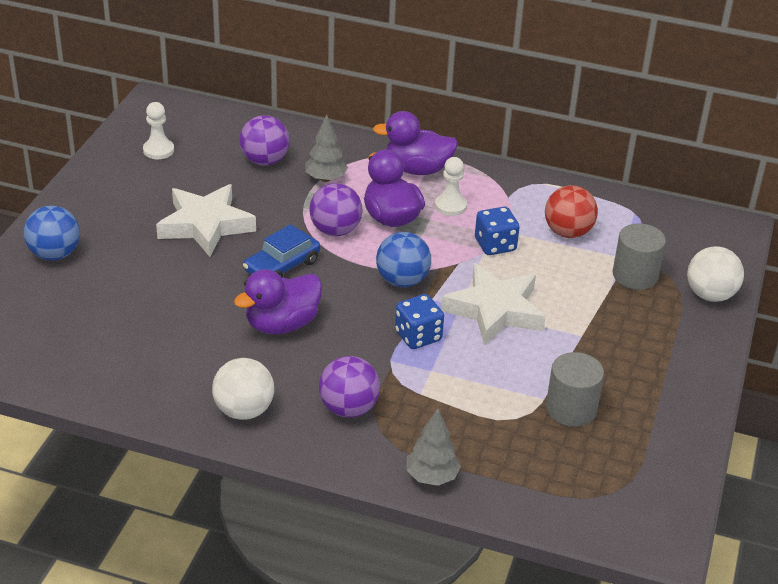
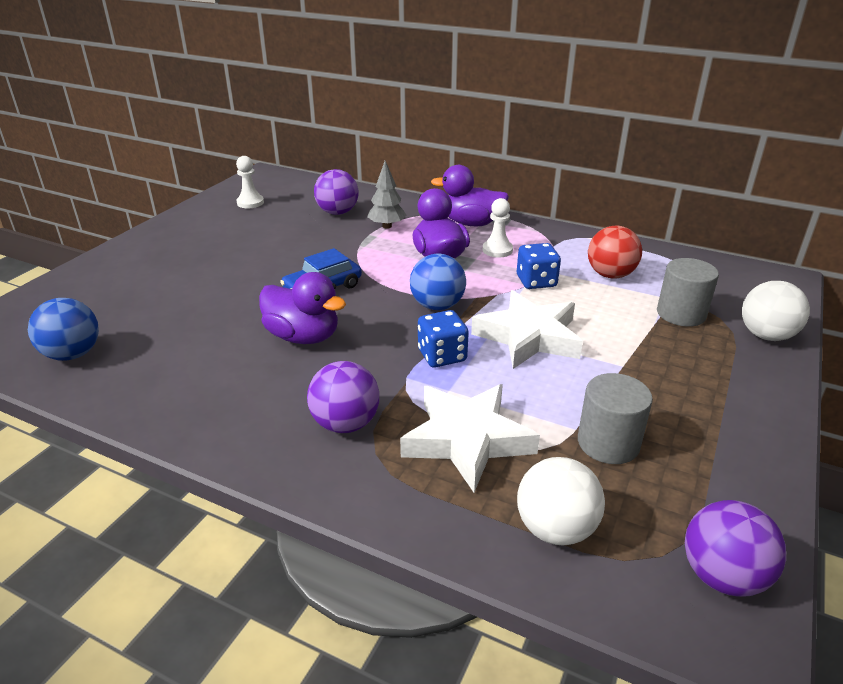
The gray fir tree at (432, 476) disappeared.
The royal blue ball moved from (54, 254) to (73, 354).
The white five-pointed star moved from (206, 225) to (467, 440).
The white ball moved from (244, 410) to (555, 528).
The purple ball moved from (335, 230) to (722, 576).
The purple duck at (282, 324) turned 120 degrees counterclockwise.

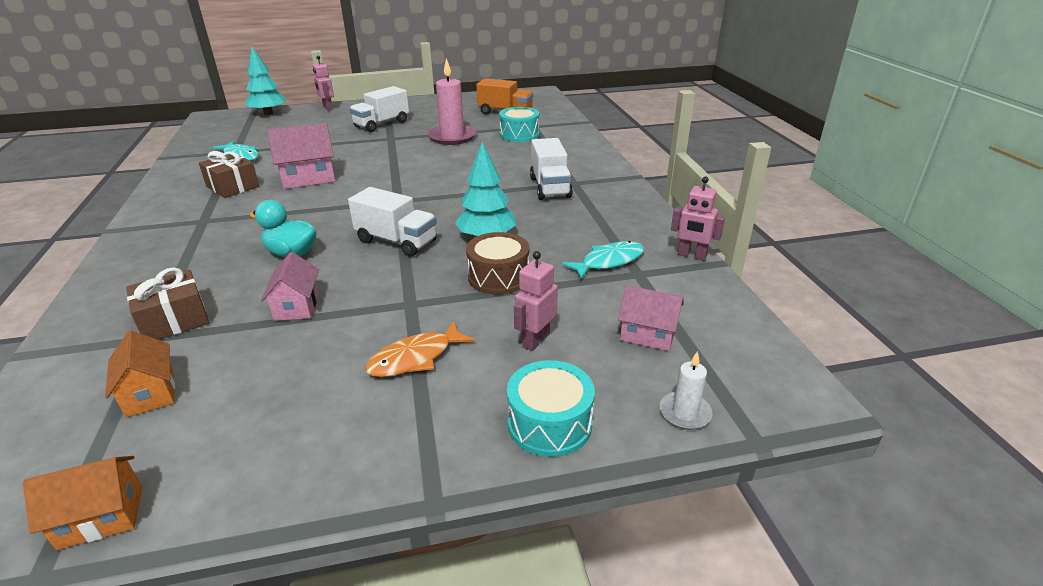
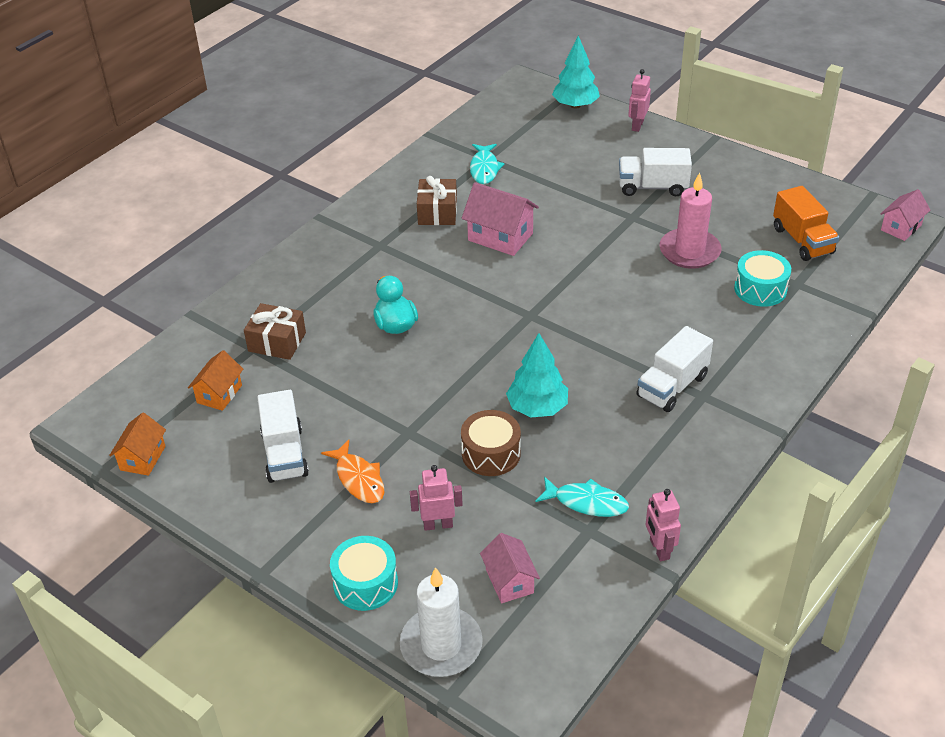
The pink toy house moved from (297, 306) to (901, 227).
The white truck moved from (396, 241) to (285, 454).
The bright orange toy house at (101, 517) turned 75 degrees clockwise.
The bright orange toy fish at (415, 358) turned 135 degrees counterclockwise.
The white wax candle at (685, 413) changed to 1.97 times the size.

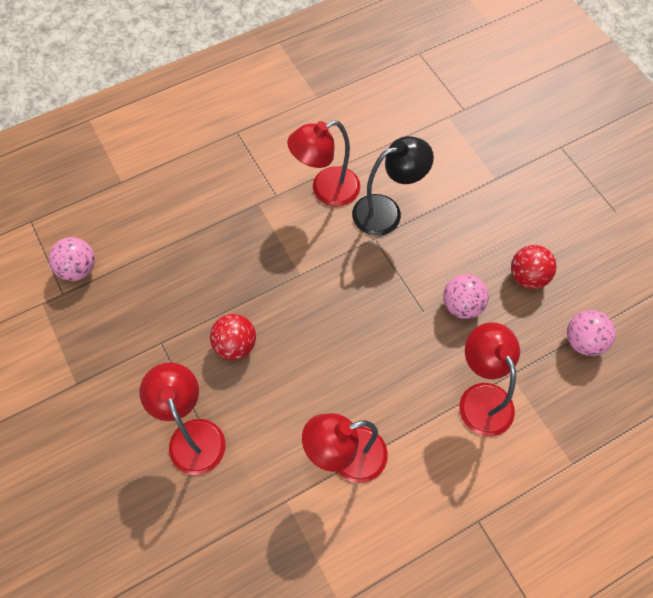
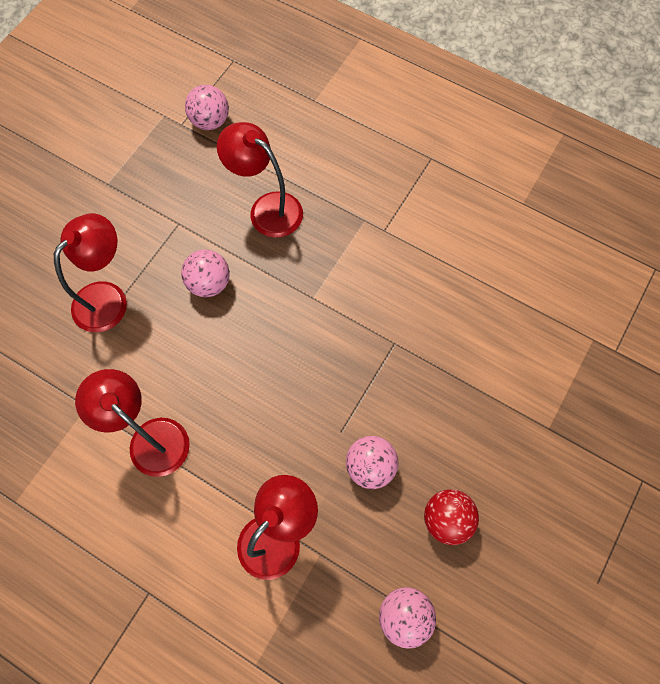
The ebony reading lamp at (386, 211) disappeared.
The crimson reading lamp moved from (326, 190) to (267, 208).
The crimson ball at (235, 345) became the pink ball at (209, 283).

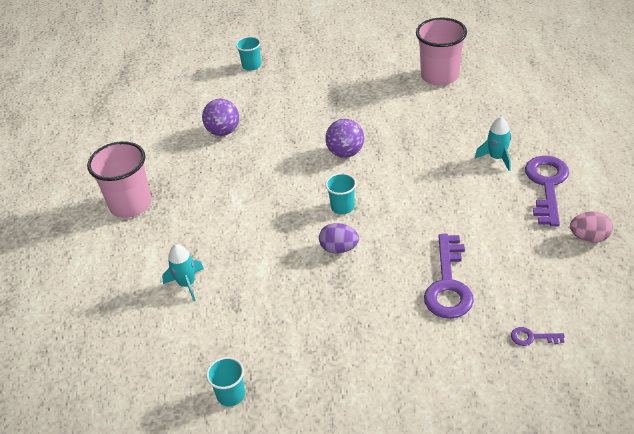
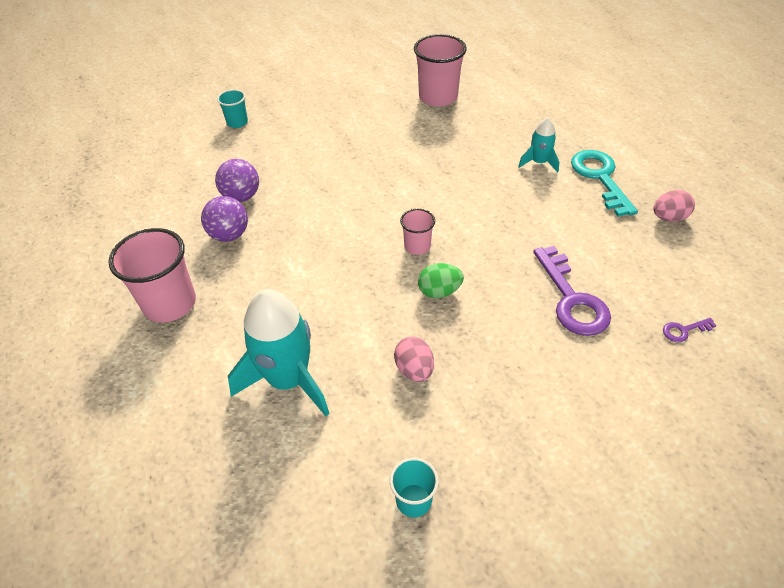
The pink egg at (414, 370) appeared.
The purple ball moved from (345, 153) to (229, 235).
The purple egg at (339, 248) became the emerald egg at (439, 291).
The teal tumbler at (342, 207) became the pink tumbler at (417, 246).
The purple door key at (547, 185) became the teal door key at (600, 177).
The teal toy rocket at (187, 284) changed to 1.93 times the size.

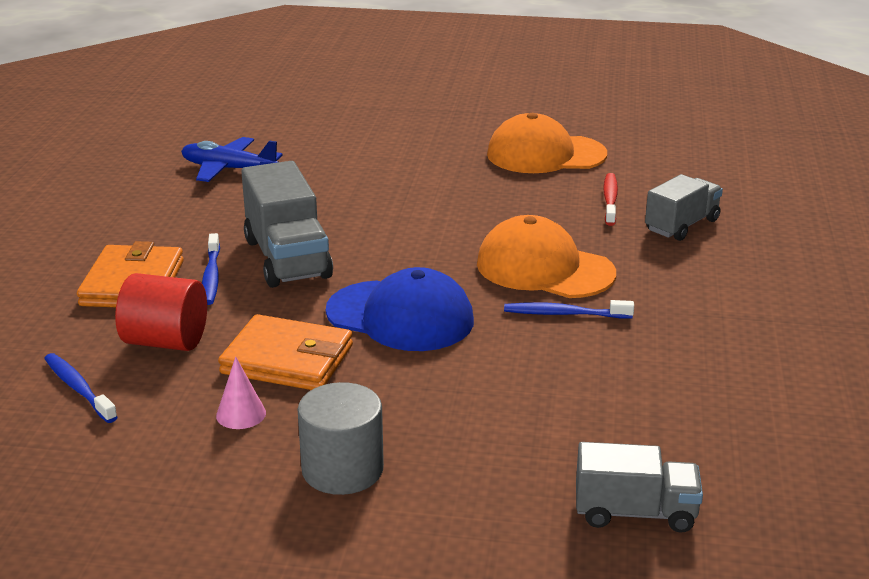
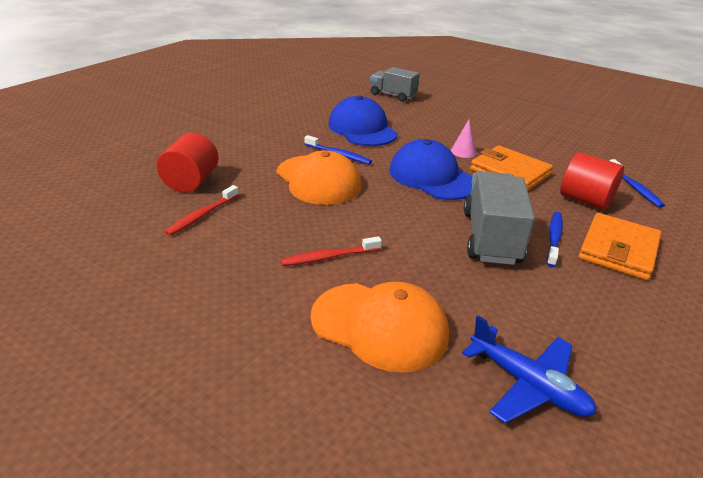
The gray cylinder at (342, 469) disappeared.
The crimson toothbrush at (329, 257) appeared.
The royal blue peaked cap at (362, 129) appeared.
The pink cone shape moved from (241, 414) to (463, 152).
The bright orange peaked cap moved from (545, 154) to (379, 326).
The gray truck at (682, 225) was replaced by the crimson cylinder at (191, 182).

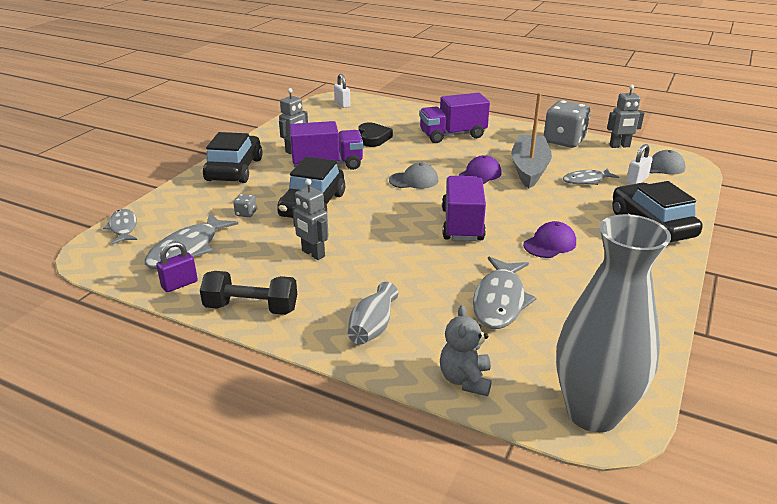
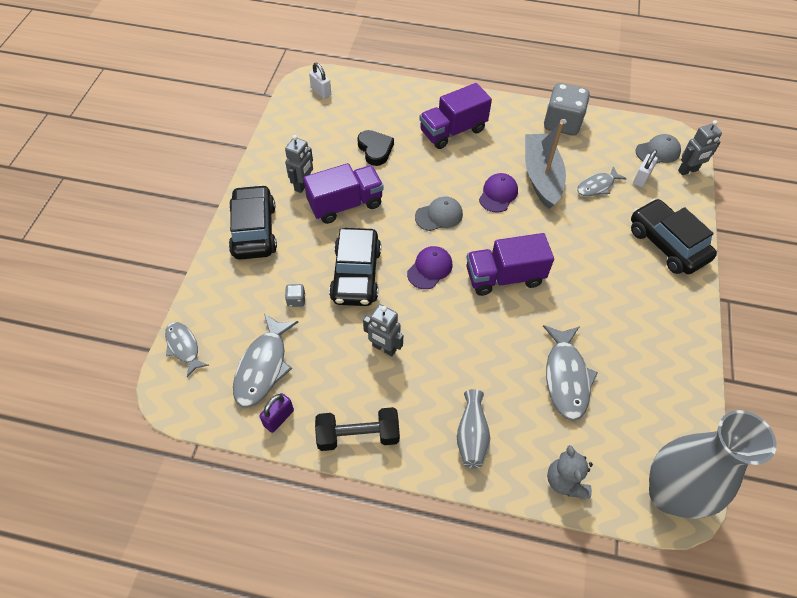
The purple peaked cap moved from (550, 244) to (430, 268).
The gray robot figure moved from (619, 146) to (688, 170).
The purple truck at (462, 224) turned 90 degrees counterclockwise.

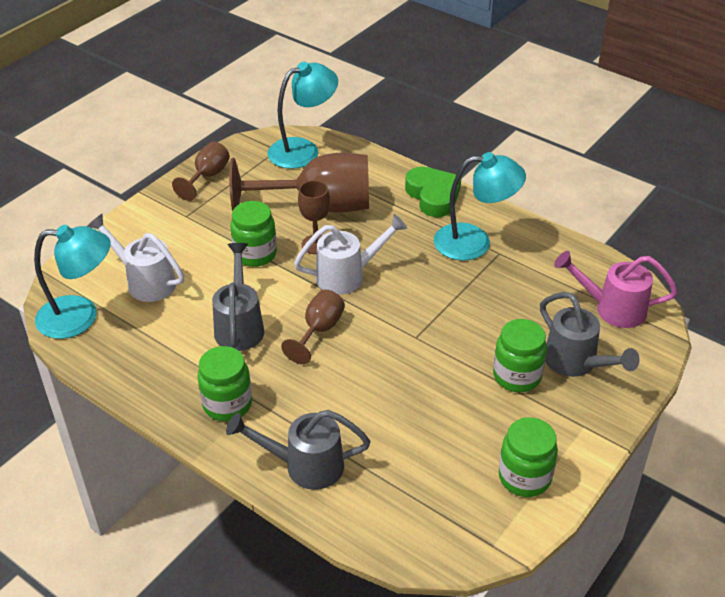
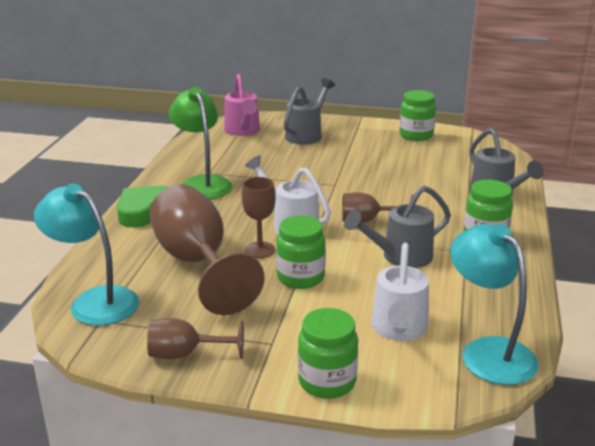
The emerald jam jar moved from (517, 376) to (327, 381).
The teal reading lamp at (474, 242) became the emerald reading lamp at (202, 183).

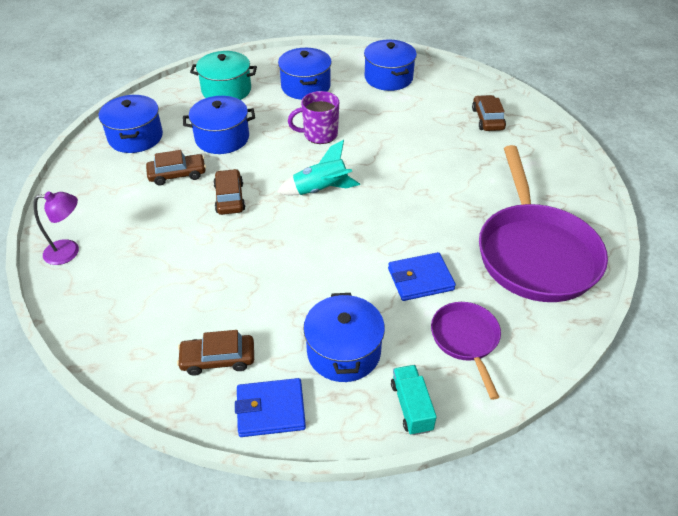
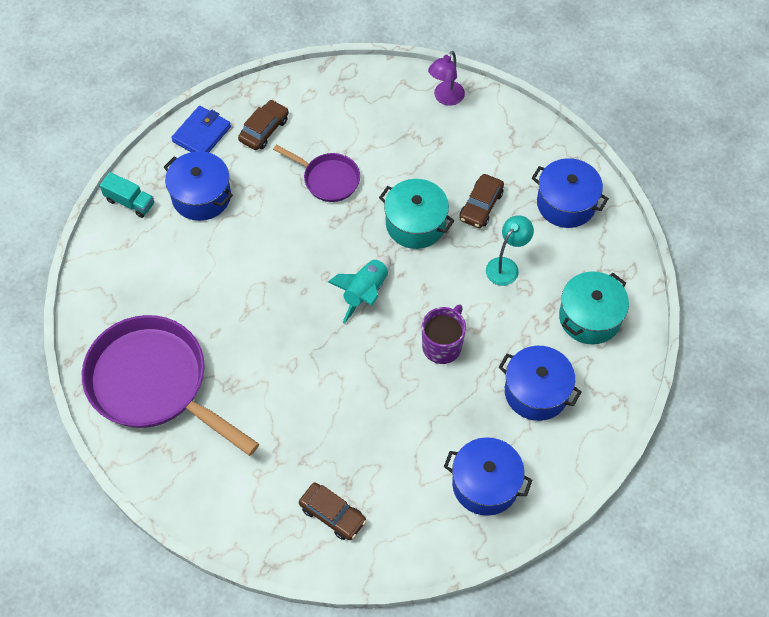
The royal blue billfold at (420, 279) disappeared.
The purple pan moved from (466, 340) to (328, 179).
The royal blue stockpot at (222, 138) was replaced by the teal reading lamp at (506, 266).
The brown car at (230, 198) was replaced by the teal stockpot at (415, 224).

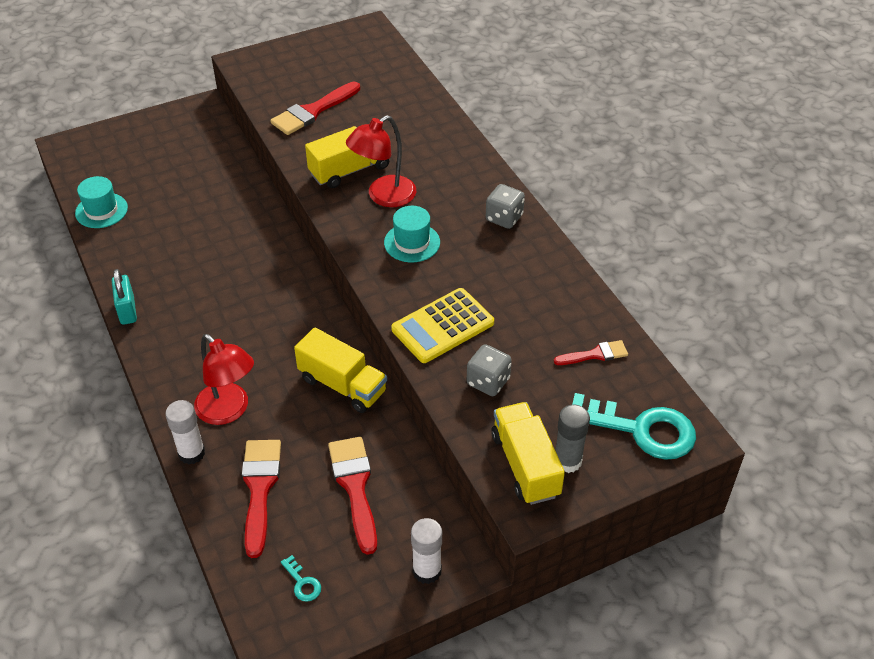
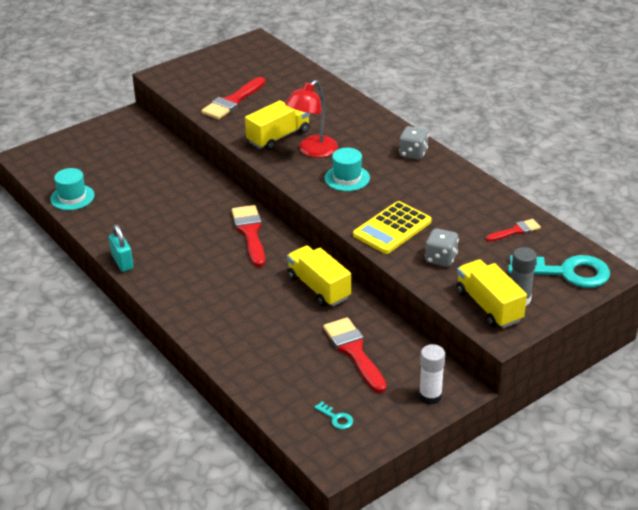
The white glue stick at (191, 453) disappeared.
The crimson reading lamp at (229, 411) disappeared.
The crimson brush moved from (260, 488) to (250, 232).
The yellow truck at (342, 385) turned 150 degrees counterclockwise.

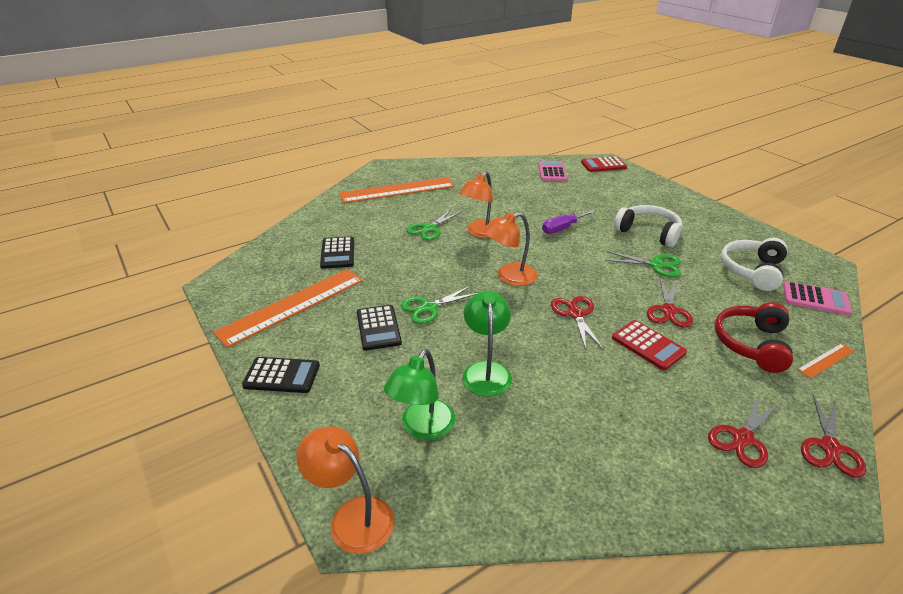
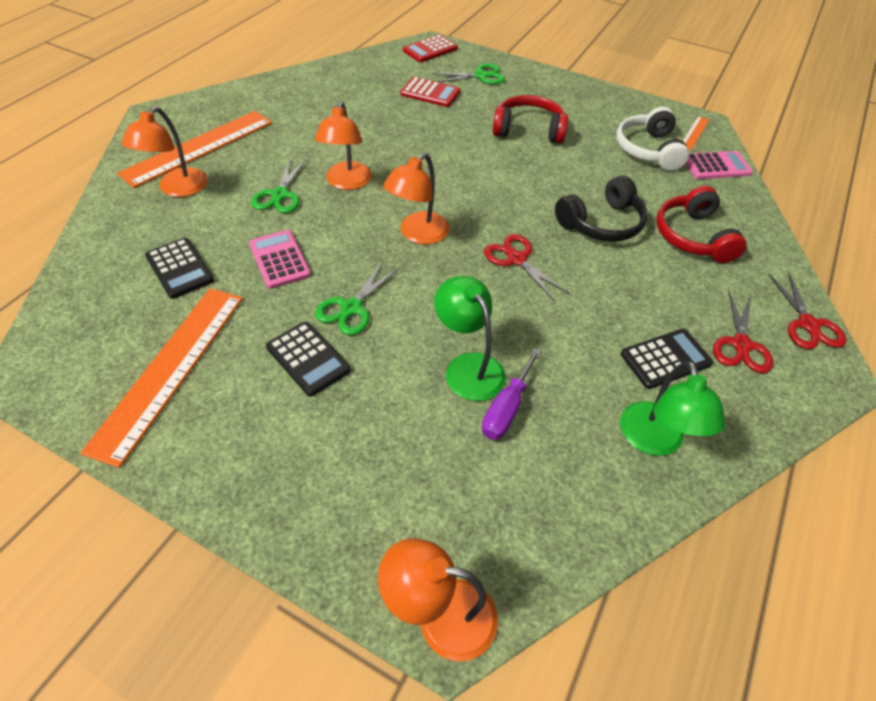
The bright orange reading lamp at (177, 189) appeared.
The ebony calculator moved from (282, 375) to (665, 359).
The emerald reading lamp moved from (422, 428) to (654, 441).
The pink calculator moved from (552, 172) to (279, 259).
The purple flat screwdriver moved from (562, 228) to (506, 409).
The emerald pair of scissors moved from (656, 265) to (480, 76).
The crimson calculator moved from (648, 345) to (430, 93).
The bright orange straightedge moved from (826, 360) to (694, 133).
The crimson pair of scissors at (668, 311) was replaced by the ebony headphones at (602, 223).
The white headphones at (648, 232) became the crimson headphones at (528, 130).

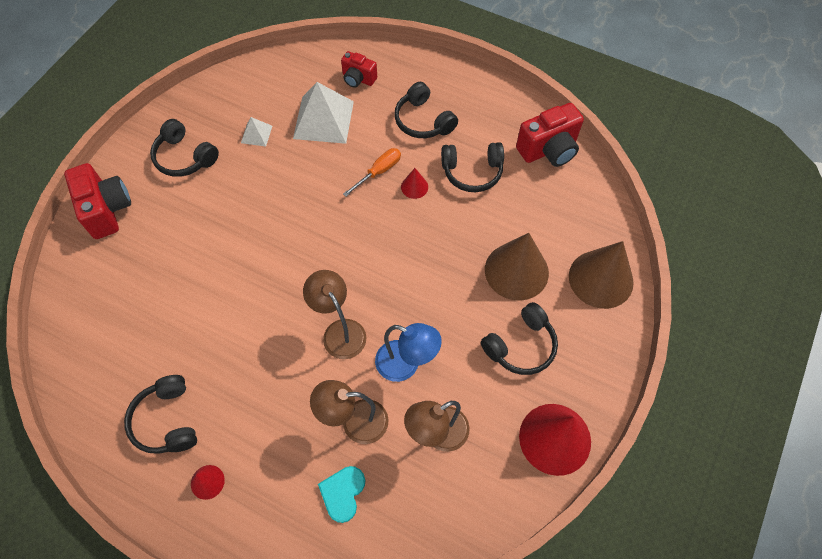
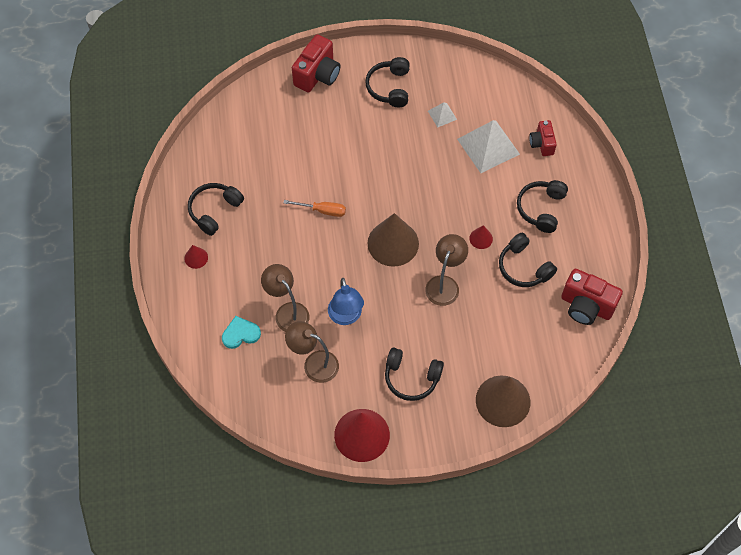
The brown reading lamp moved from (339, 331) to (444, 284).
The bright orange flat screwdriver moved from (379, 172) to (322, 210).
The brown cone shape moved from (516, 271) to (393, 243).

